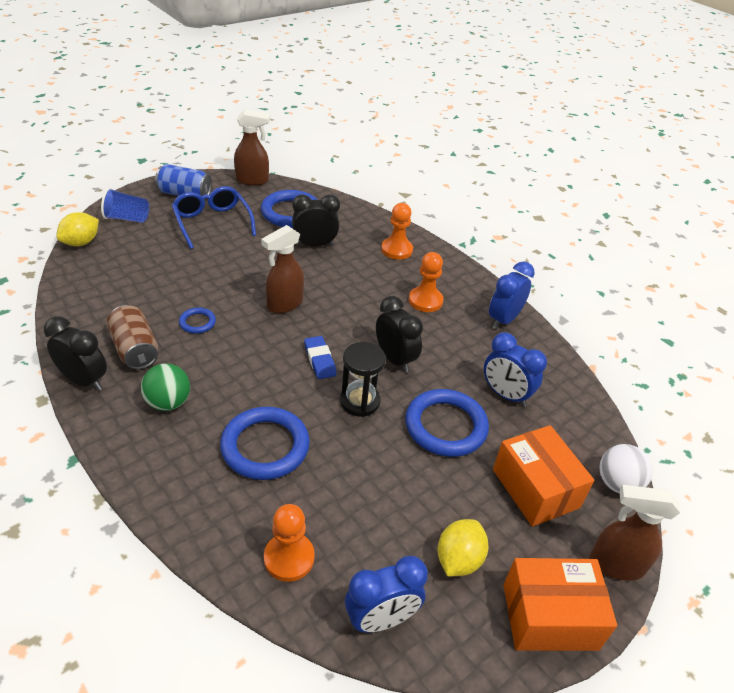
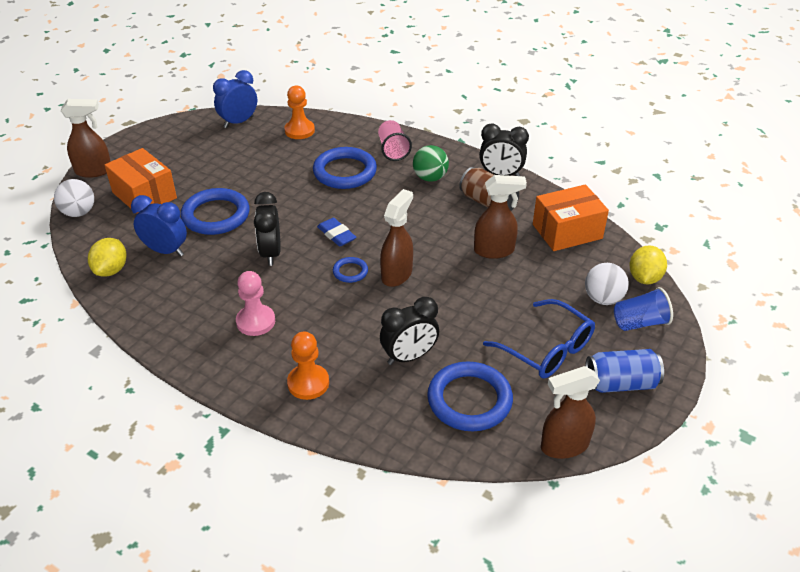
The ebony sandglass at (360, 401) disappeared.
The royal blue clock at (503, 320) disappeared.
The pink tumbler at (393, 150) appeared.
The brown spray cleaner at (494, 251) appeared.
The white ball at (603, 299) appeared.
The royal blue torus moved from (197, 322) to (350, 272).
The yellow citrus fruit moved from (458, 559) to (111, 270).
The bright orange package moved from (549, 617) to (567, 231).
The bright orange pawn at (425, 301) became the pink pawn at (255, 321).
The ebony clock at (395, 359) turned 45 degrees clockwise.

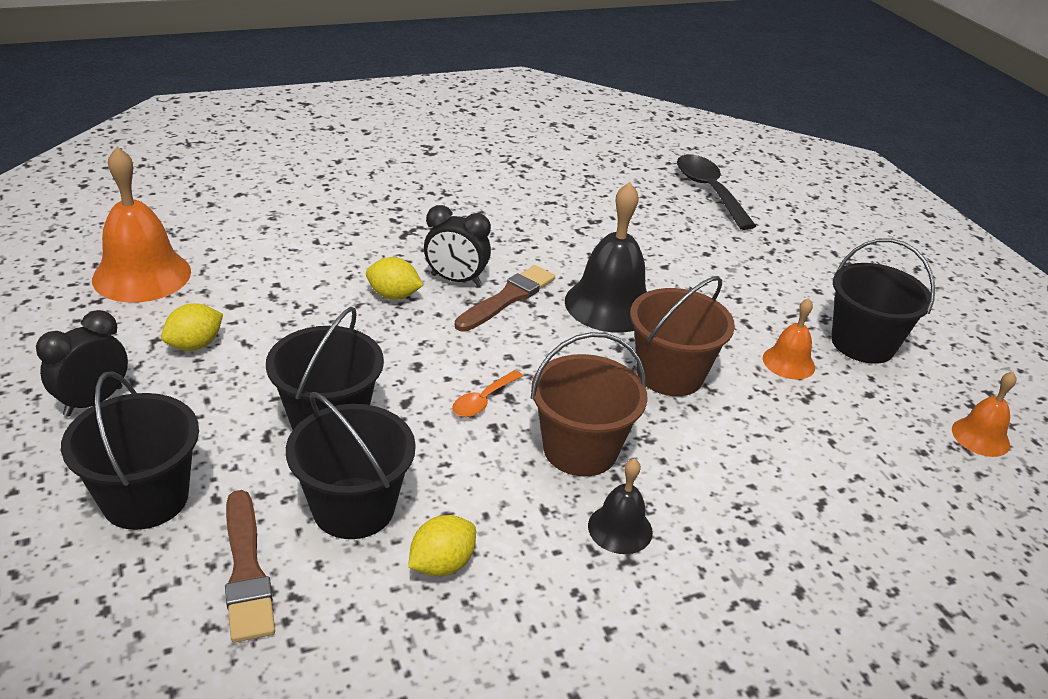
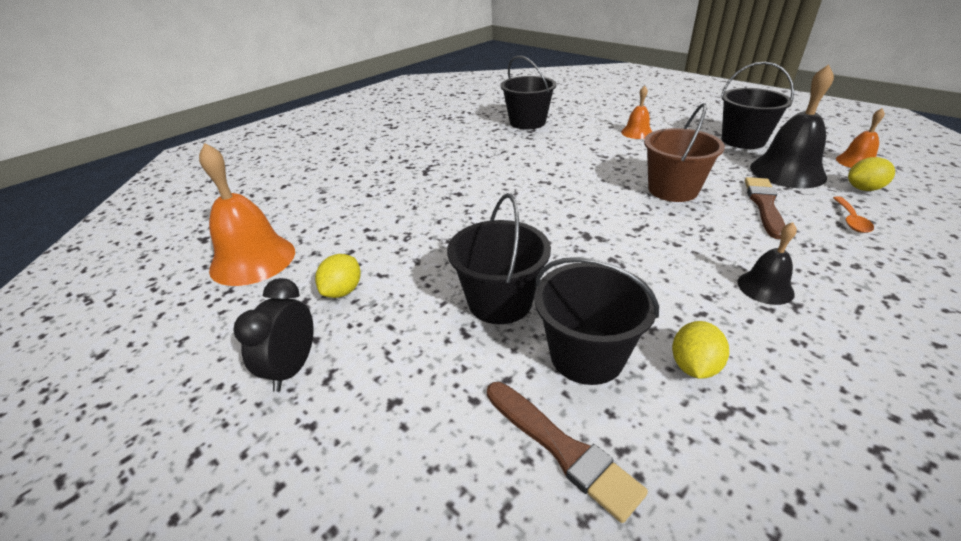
The ebony clock at (455, 280) disappeared.
The brown pail at (580, 450) disappeared.
The ebony tablespoon at (709, 191) disappeared.
The ebony pail moved from (145, 498) to (527, 122).
The yellow citrus fruit moved from (393, 295) to (864, 189).
The bright orange tablespoon moved from (483, 400) to (851, 220).
The brown brush moved from (507, 298) to (764, 205).
The ebony bell moved from (610, 305) to (787, 172).
The bright orange bell moved from (788, 362) to (637, 132).

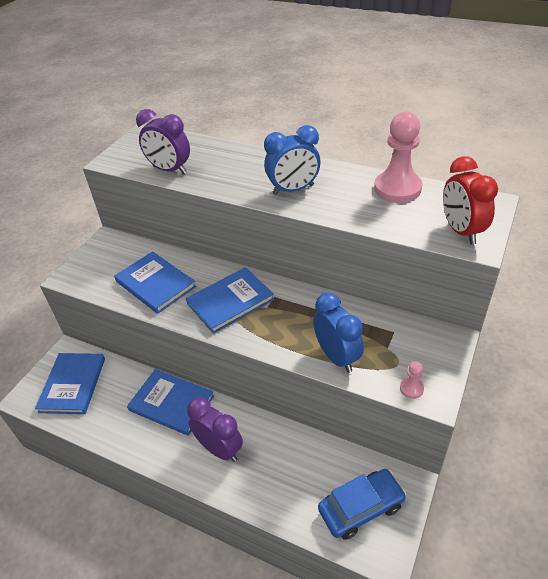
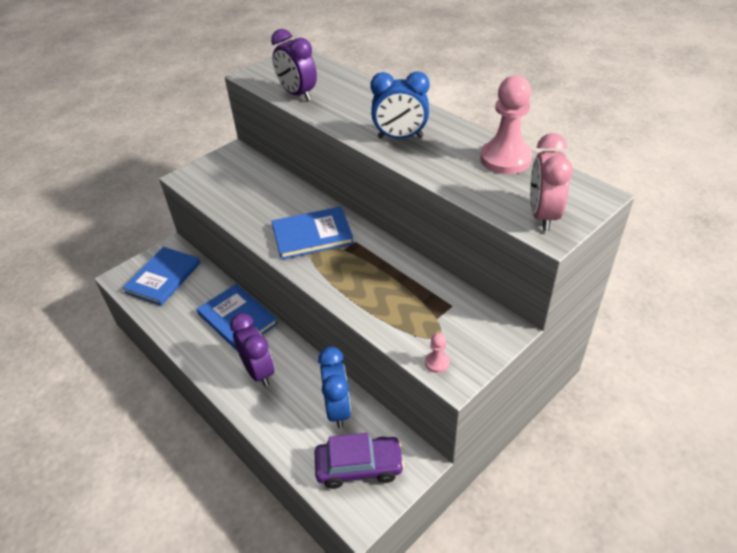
The royal blue hardback at (155, 284) disappeared.
The royal blue clock moved from (337, 357) to (338, 409).
The royal blue car at (361, 508) became the purple car at (359, 466).
The crimson clock at (461, 231) became the pink clock at (542, 215).

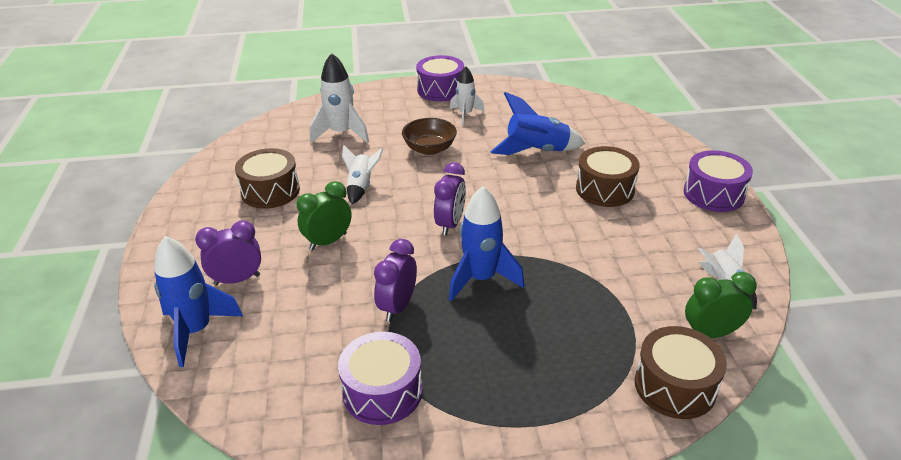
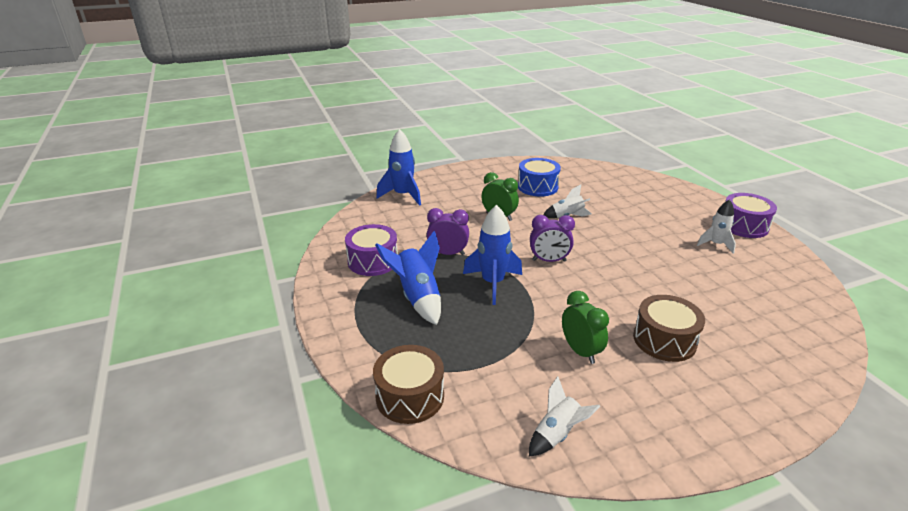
The purple clock at (237, 280) disappeared.
The white toy rocket at (341, 134) disappeared.
The brown serving bowl at (429, 149) disappeared.
The purple drum at (713, 194) disappeared.
The royal blue toy rocket moved from (536, 151) to (417, 297).
The emerald clock moved from (710, 333) to (580, 351).
The brown drum at (270, 191) became the royal blue drum at (537, 187).

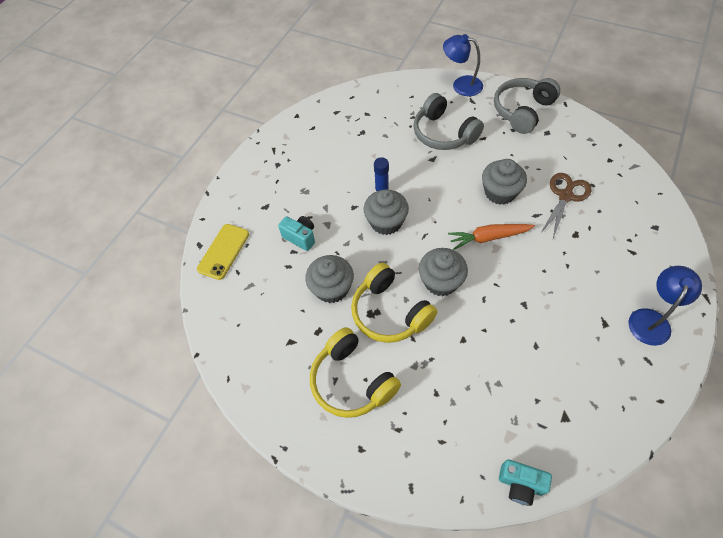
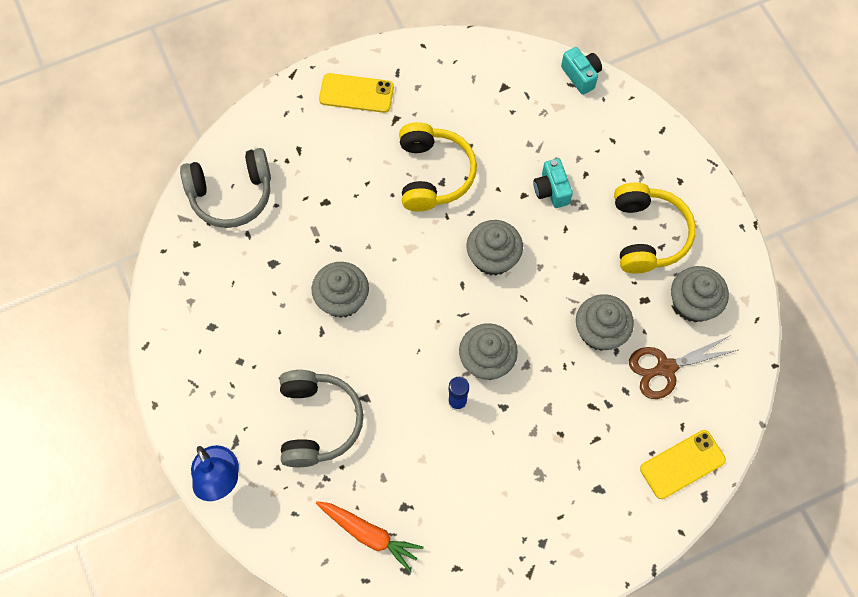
The gray fairy cake at (693, 303) appeared.
The teal compact camera moved from (300, 237) to (551, 190).
The yellow headphones moved from (390, 312) to (433, 174).
The bright orange toy carrot moved from (488, 238) to (369, 534).
The gray headphones moved from (522, 111) to (231, 194).
The brown pair of scissors moved from (565, 196) to (666, 368).
The royal blue reading lamp at (651, 319) was replaced by the yellow smartphone at (356, 93).

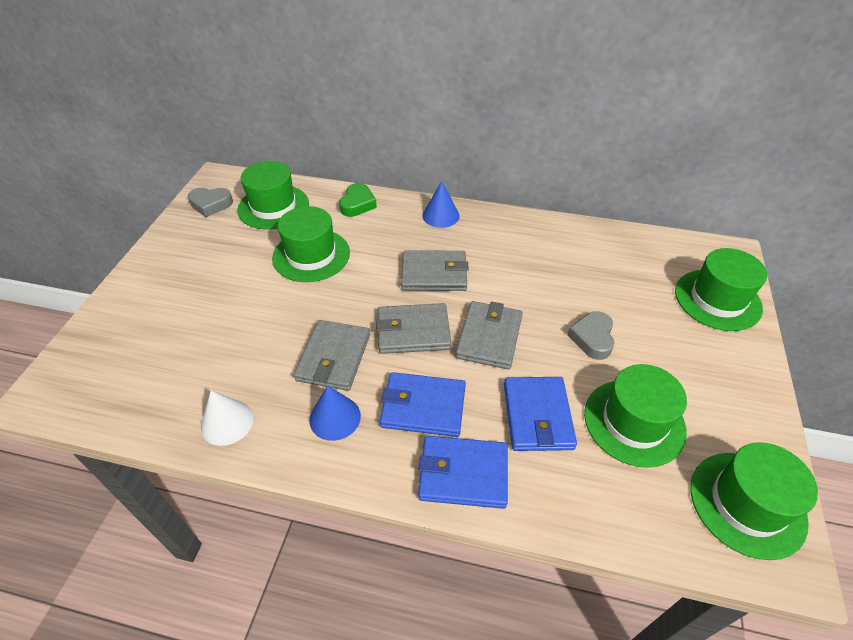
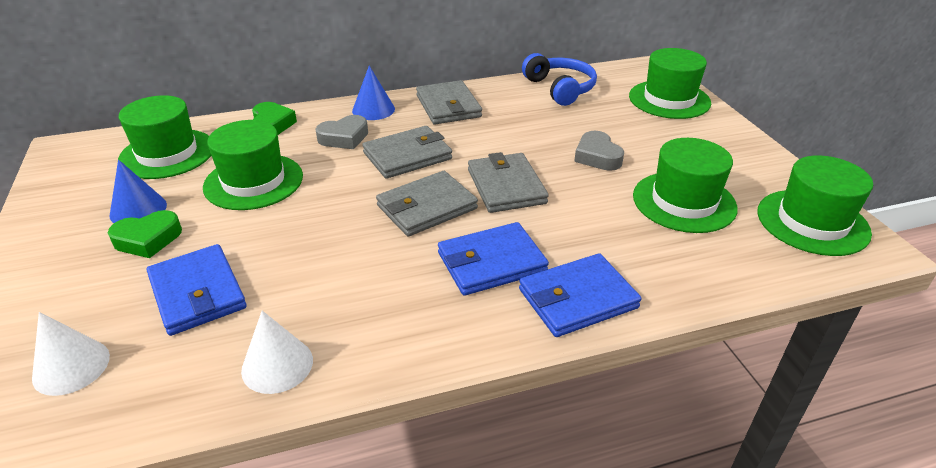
The white cone shape at (71, 366) appeared.
The emerald heart at (148, 239) appeared.
The royal blue headphones at (560, 88) appeared.
The gray heart moved from (211, 204) to (344, 137).
The gray billfold moved from (333, 357) to (448, 106).
The royal blue cone shape moved from (335, 417) to (138, 209).
The royal blue billfold moved from (537, 416) to (197, 293).

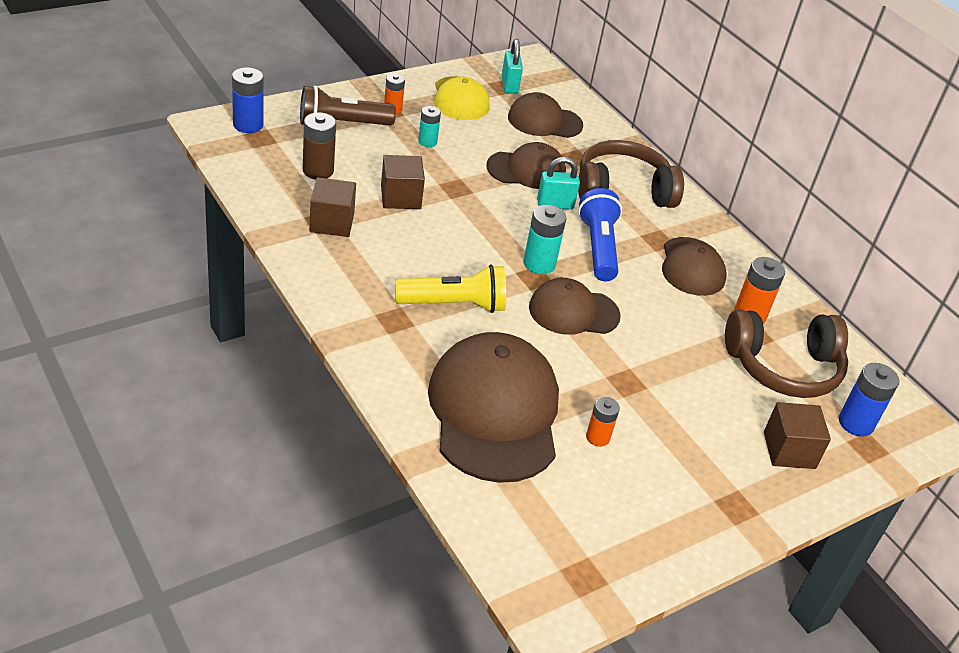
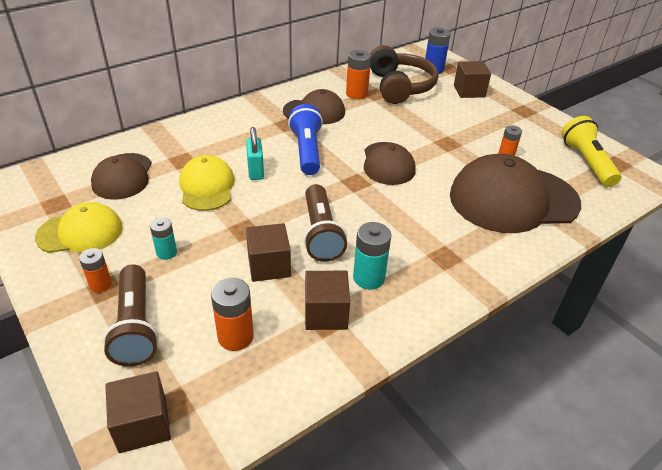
The teal padlock at (509, 85) disappeared.
The brown headphones at (622, 191) disappeared.
The brown flashlight at (321, 233) appeared.
The yellow flashlight moved from (454, 304) to (586, 162).
The teal power cell moved from (539, 264) to (369, 278).
The royal blue power cell at (248, 125) was replaced by the brown solid cube at (143, 424).
The brown power cell at (318, 171) became the bright orange power cell at (235, 336).
The brown peaked cap at (526, 170) became the yellow peaked cap at (207, 187).
The royal blue flashlight at (598, 247) turned 90 degrees clockwise.

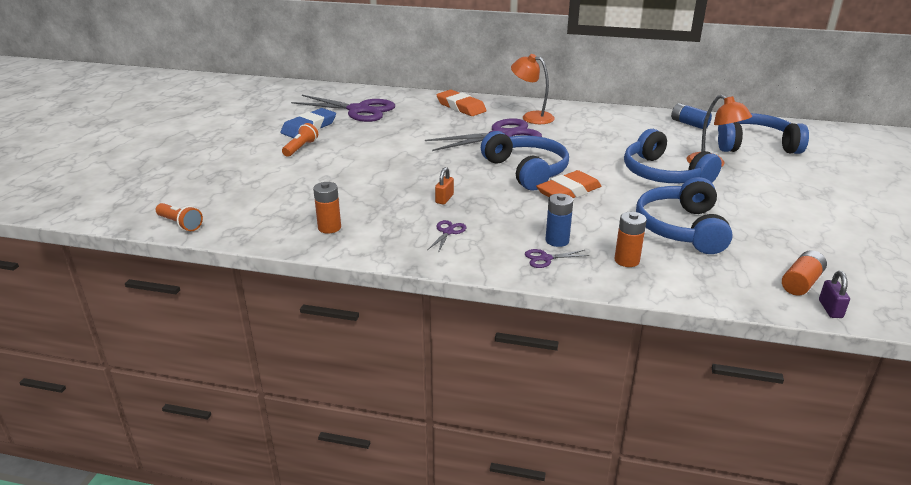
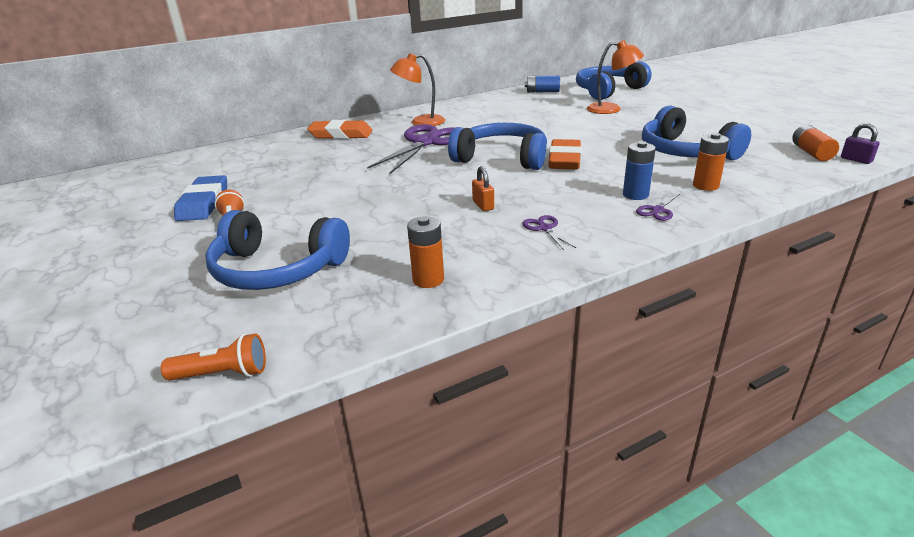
The purple pair of scissors at (358, 110) disappeared.
The royal blue headphones moved from (663, 174) to (277, 269).

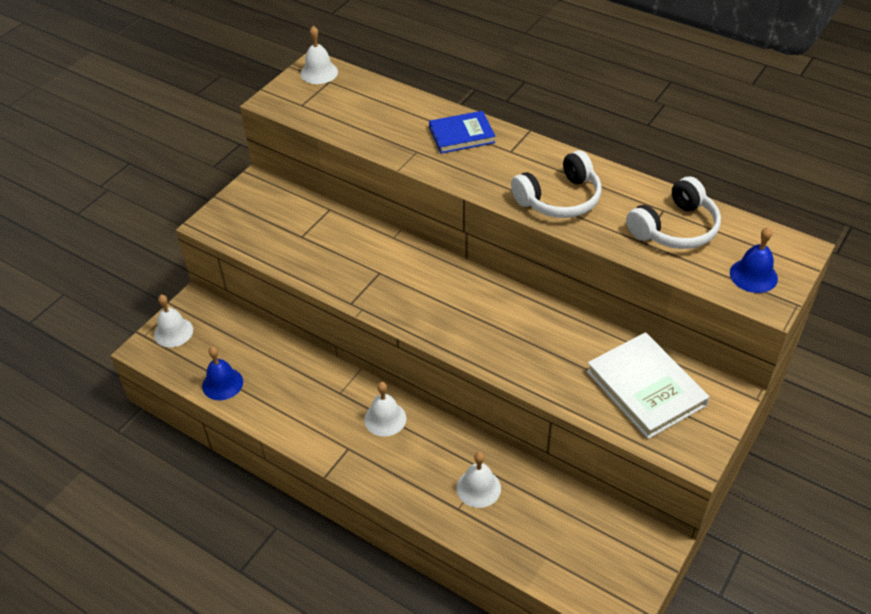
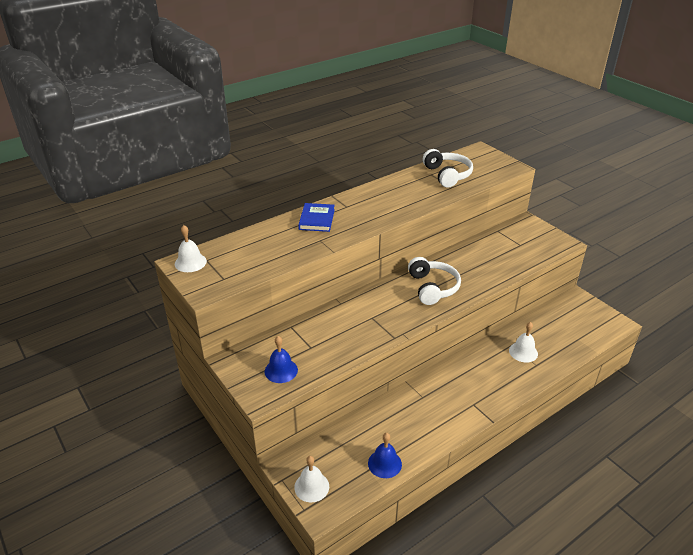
The white bell at (385, 419) disappeared.
The white hardback at (645, 388) disappeared.
The white headphones moved from (559, 199) to (432, 287).
The royal blue bell moved from (753, 275) to (281, 370).

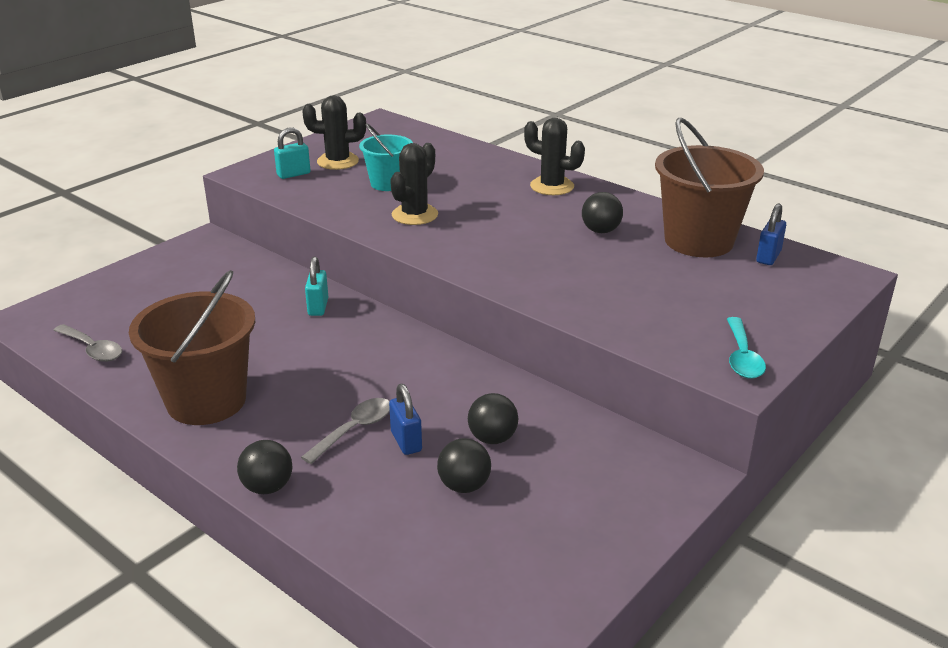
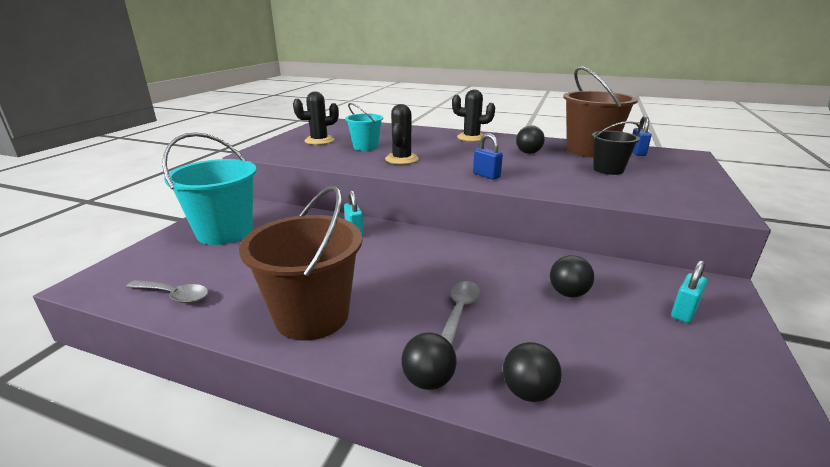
The teal tablespoon at (742, 357) disappeared.
The teal pail at (225, 232) appeared.
The ebony pail at (608, 169) appeared.
The teal padlock moved from (293, 174) to (683, 312).
The royal blue padlock moved from (406, 441) to (486, 175).
The ebony ball moved from (464, 486) to (528, 392).

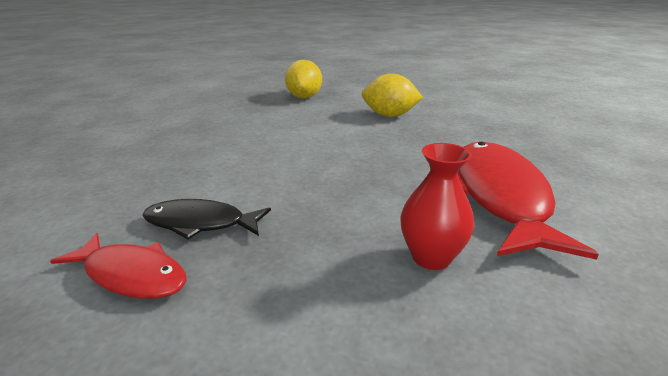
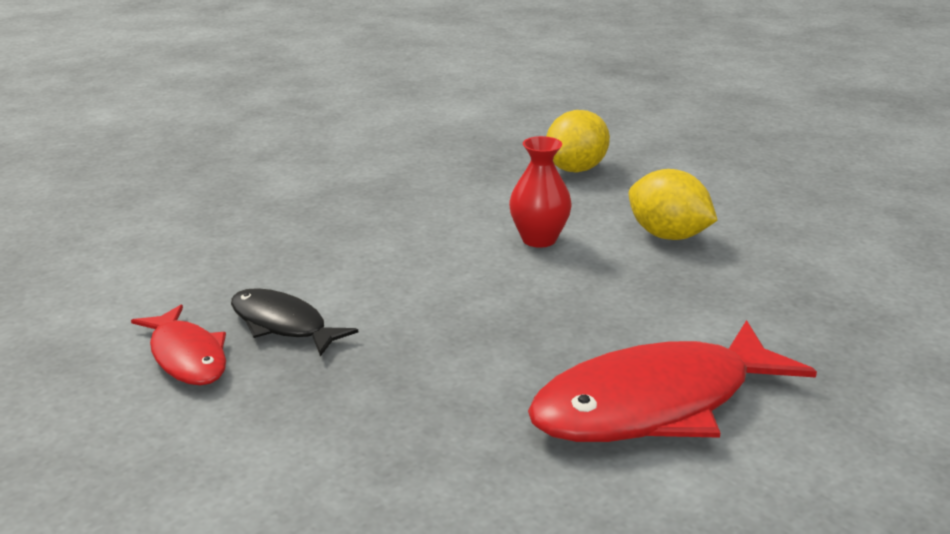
The crimson tall vase moved from (431, 257) to (539, 239).
The crimson toy fish at (499, 196) turned 150 degrees counterclockwise.

